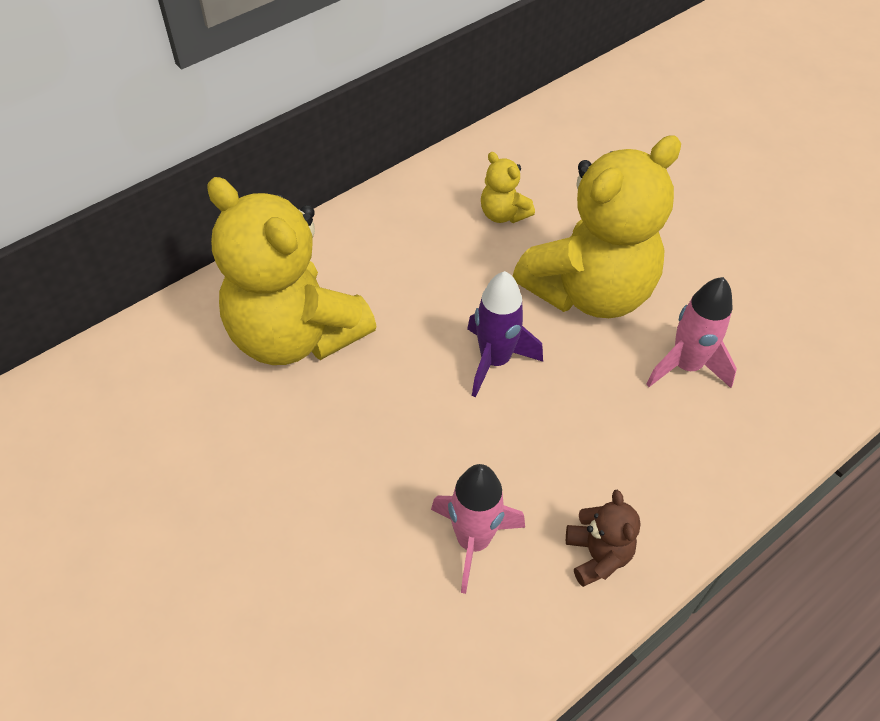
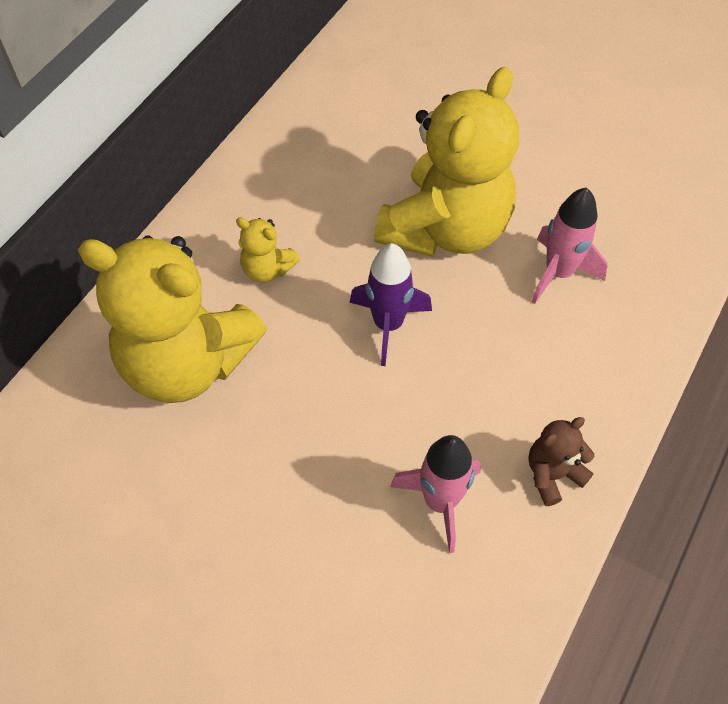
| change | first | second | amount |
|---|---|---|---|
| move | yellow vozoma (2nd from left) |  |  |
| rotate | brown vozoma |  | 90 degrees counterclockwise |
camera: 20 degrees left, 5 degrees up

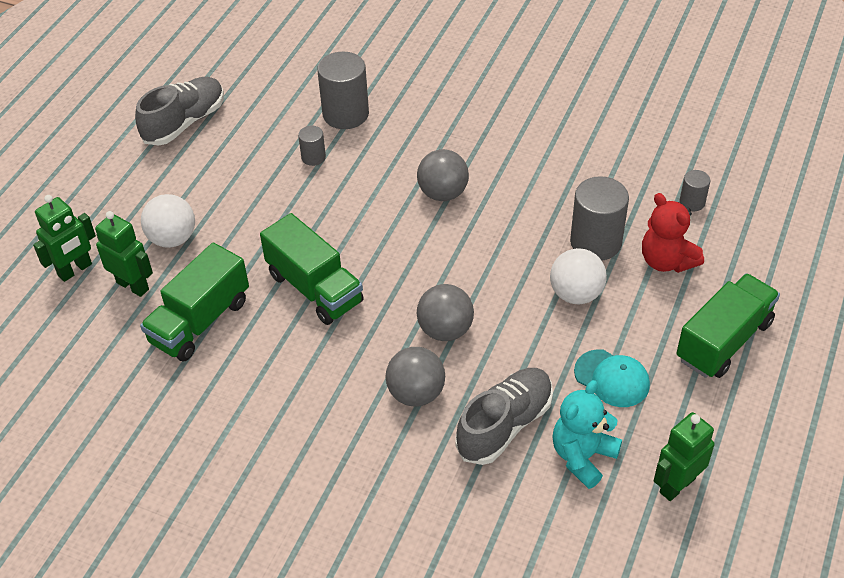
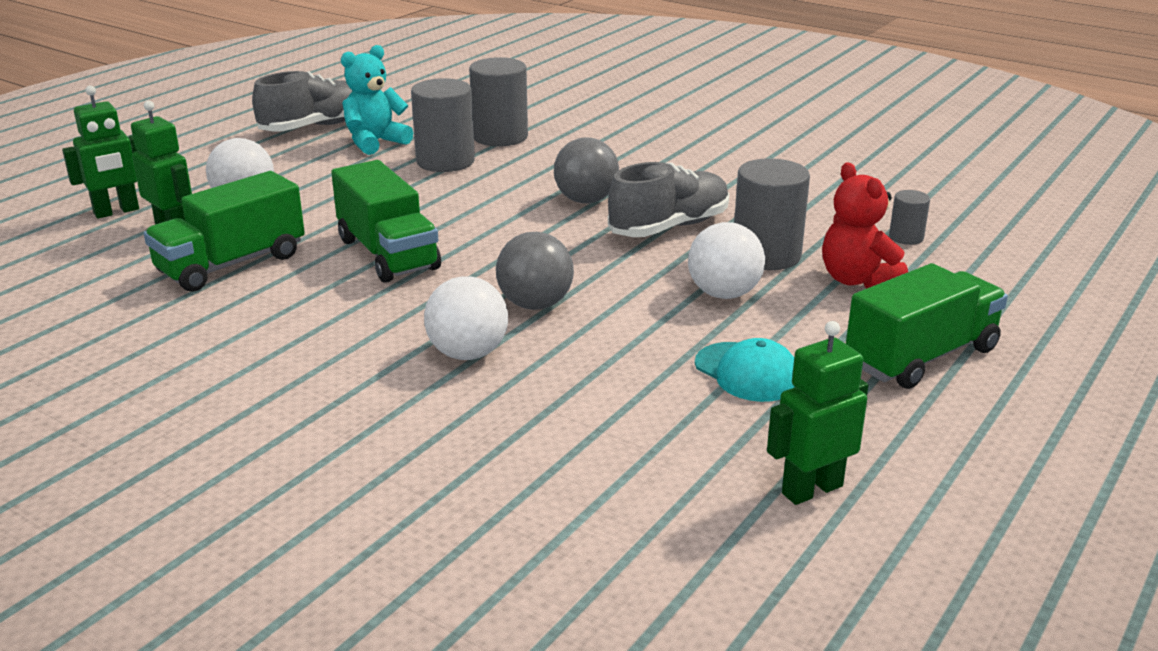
| change | first | second | amount |
|---|---|---|---|
| move | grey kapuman (2nd from left) |  |  |
| move | turquoise vozoma |  |  |
| recolor | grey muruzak (1st from left) | white muruzak (2nd from left) |  |
| resize | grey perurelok (1st from left) |  | x1.96 |
camera: 10 degrees right, 20 degrees down

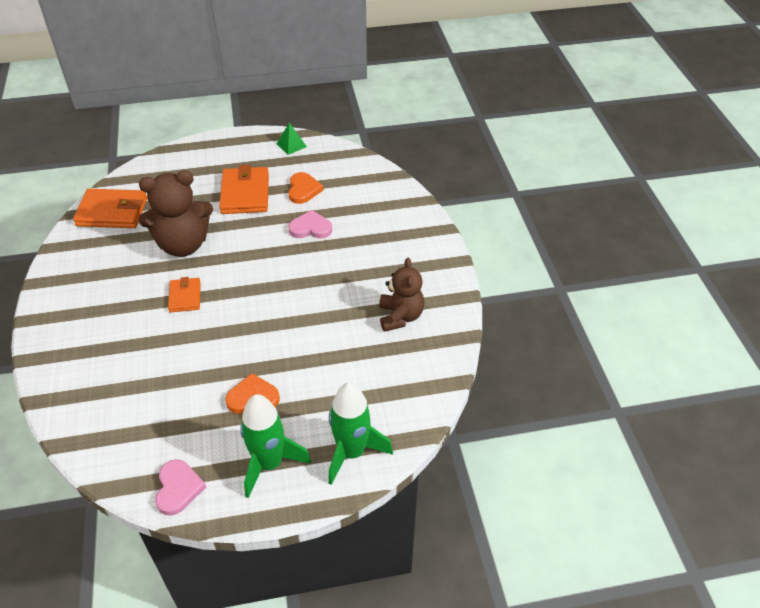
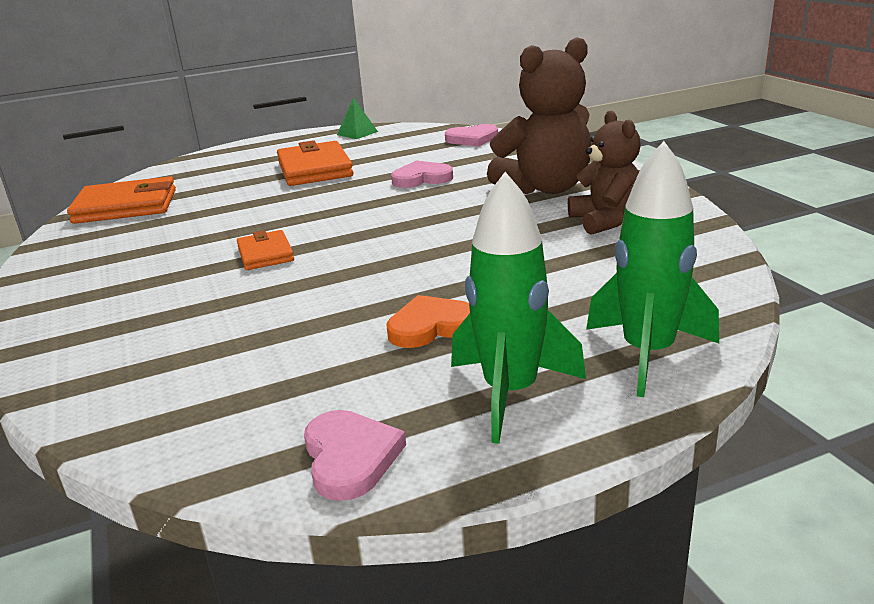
| change | first | second | amount |
|---|---|---|---|
| delete | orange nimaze (2nd from left) |  |  |
| insert |  | pink nimaze (3rd from left) |  |
| move | brown vozoma (1st from left) |  |  |
camera: 10 degrees left, 20 degrees down

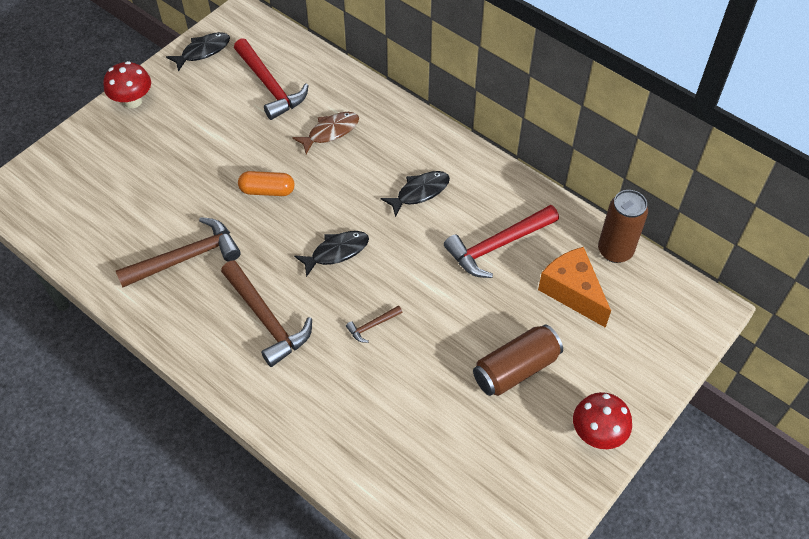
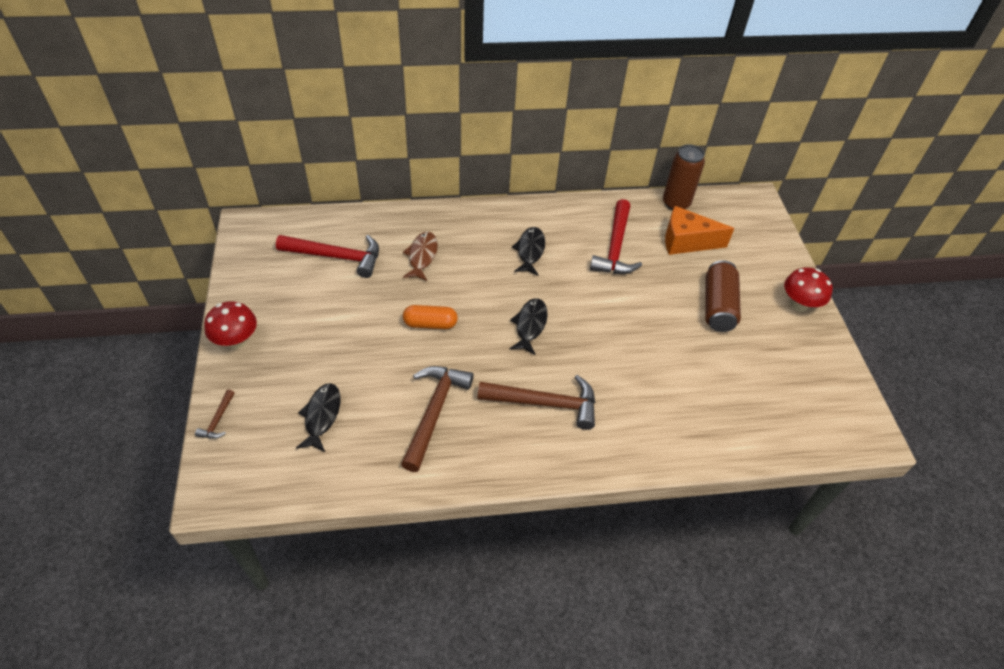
| change | first | second | amount |
|---|---|---|---|
| move | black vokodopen (1st from left) |  |  |
| move | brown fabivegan (3rd from left in the first image) | brown fabivegan (1st from left) |  |
| rotate | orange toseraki |  | 45 degrees clockwise |
camera: 50 degrees left, 5 degrees down

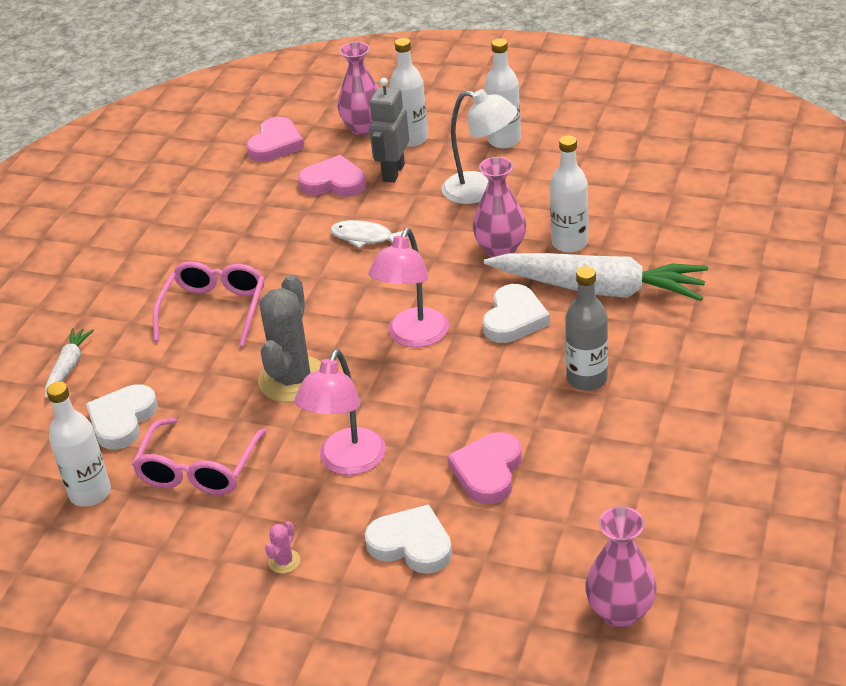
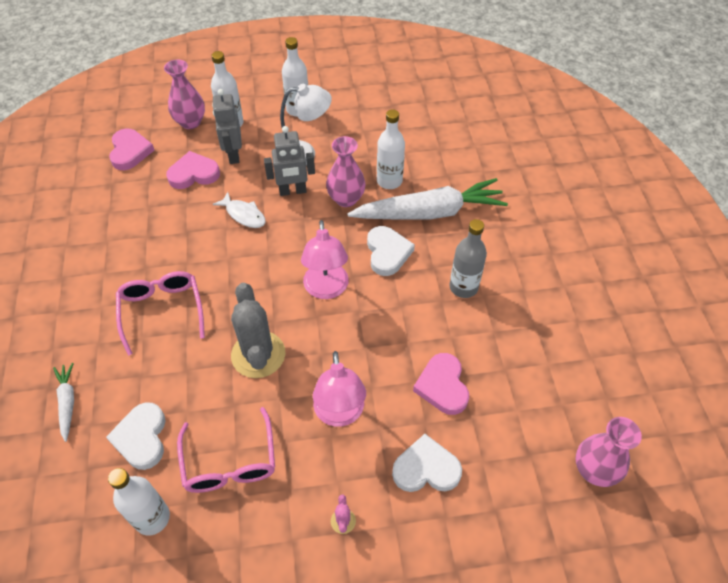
| change | first | second | amount |
|---|---|---|---|
| insert |  | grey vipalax (2nd from left) |  |
| rotate | white vokodopen |  | 135 degrees counterclockwise |
camera: 30 degrees left, 15 degrees up

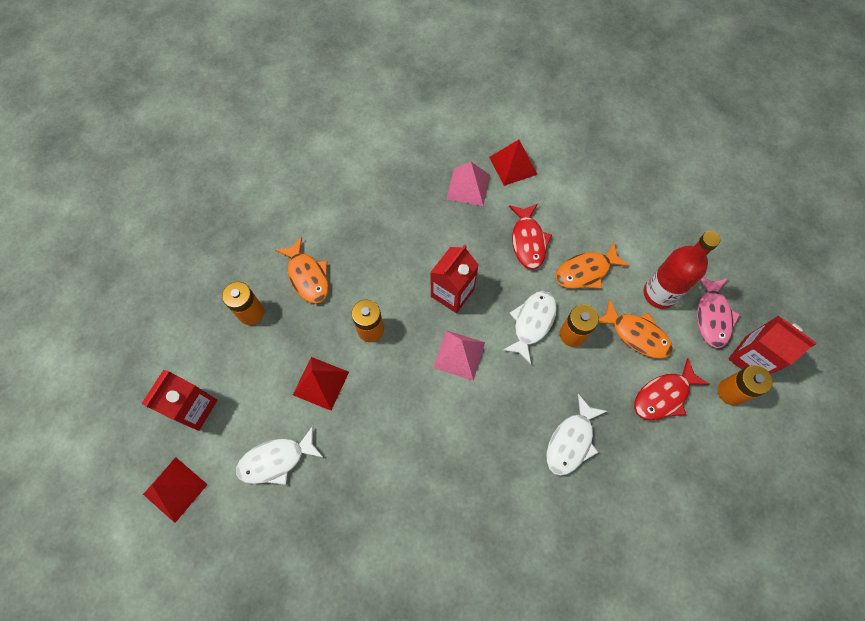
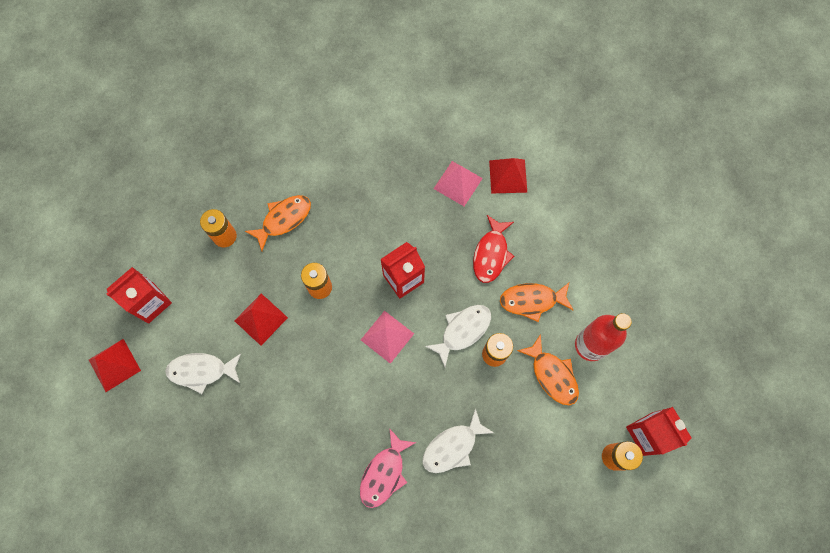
| change | first | second | amount |
|---|---|---|---|
| delete | red vokodopen (2nd from left) |  |  |
| move | pink vokodopen |  |  |
| rotate | orange vokodopen (1st from left) |  | 120 degrees counterclockwise |
camera: 20 degrees right, 5 degrees up

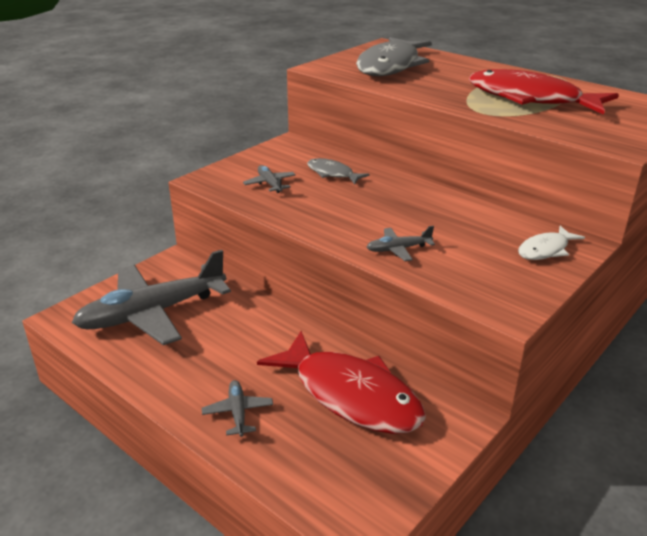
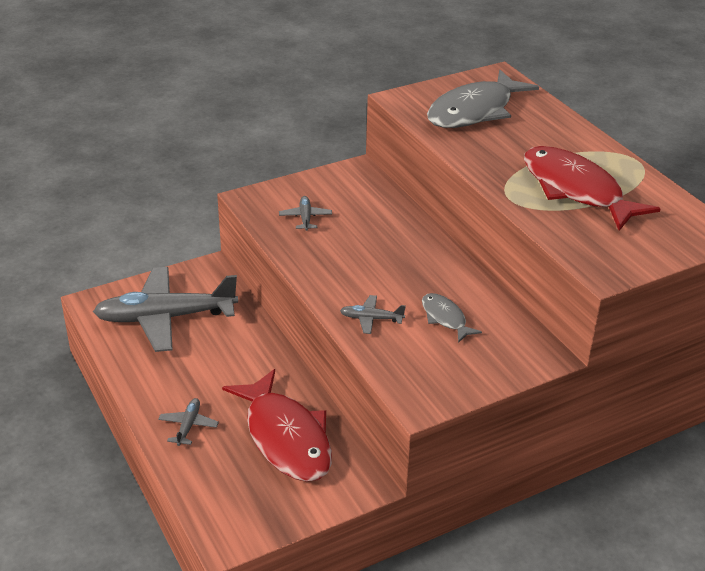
| change | first | second | amount |
|---|---|---|---|
| delete | white vokodopen |  |  |
| move | grey vokodopen (1st from left) |  |  |
camera: 20 degrees right, 5 degrees up

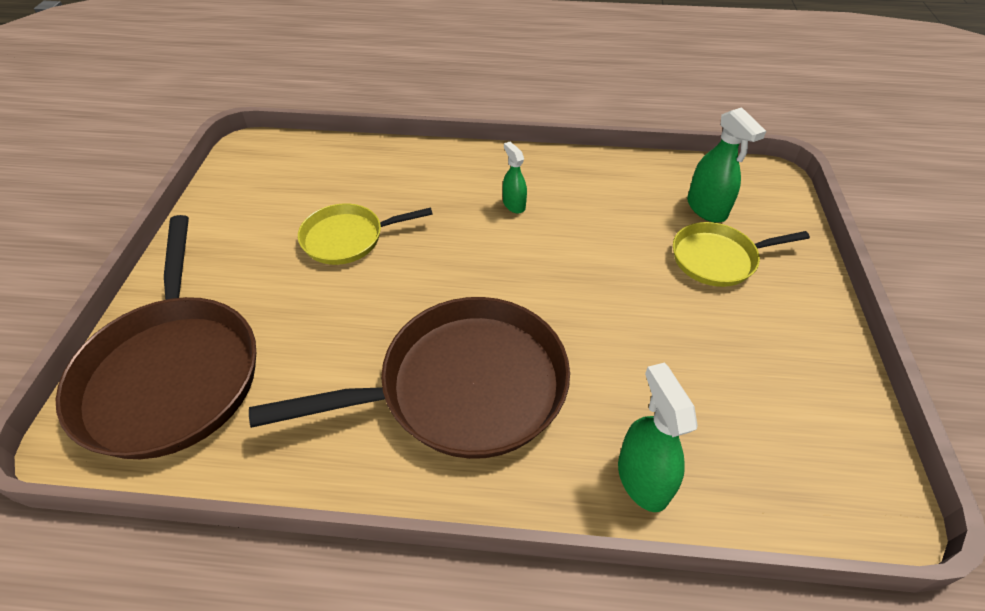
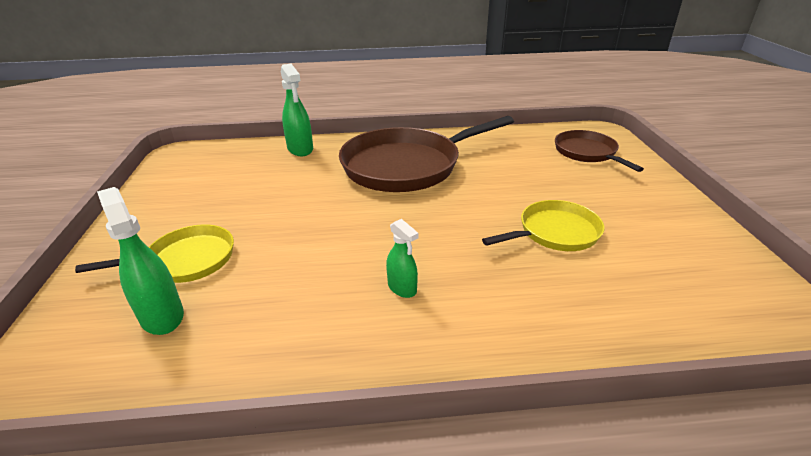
| change | first | second | amount |
|---|---|---|---|
| resize | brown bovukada (1st from left in the first image) | brown bovukada (2nd from left) | x0.54 |
camera: 170 degrees right, 15 degrees down

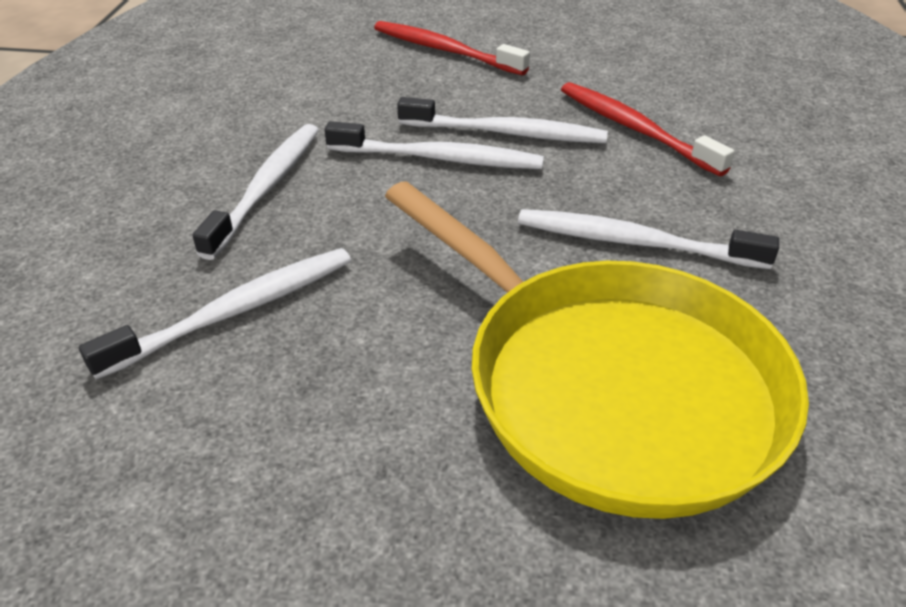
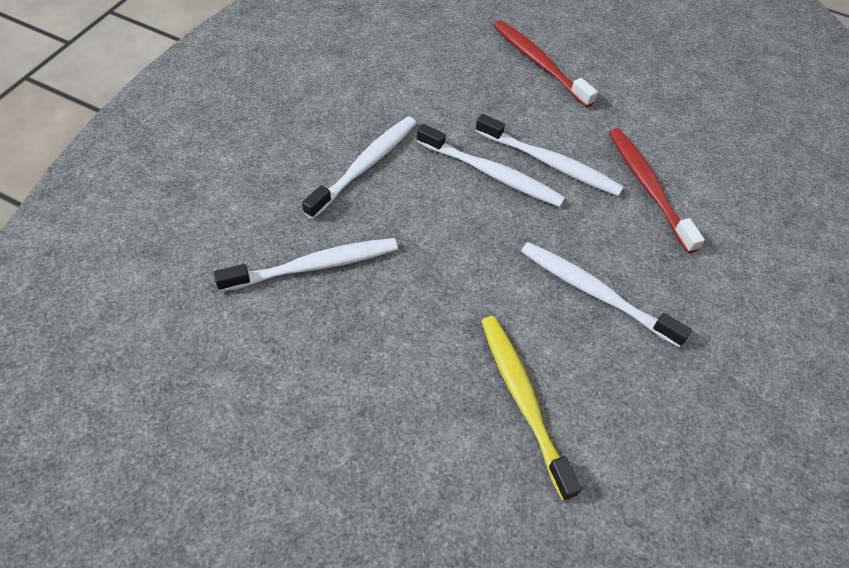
| change | first | second | amount |
|---|---|---|---|
| replace | yellow bovukada | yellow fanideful |  |
camera: 15 degrees right, 15 degrees up

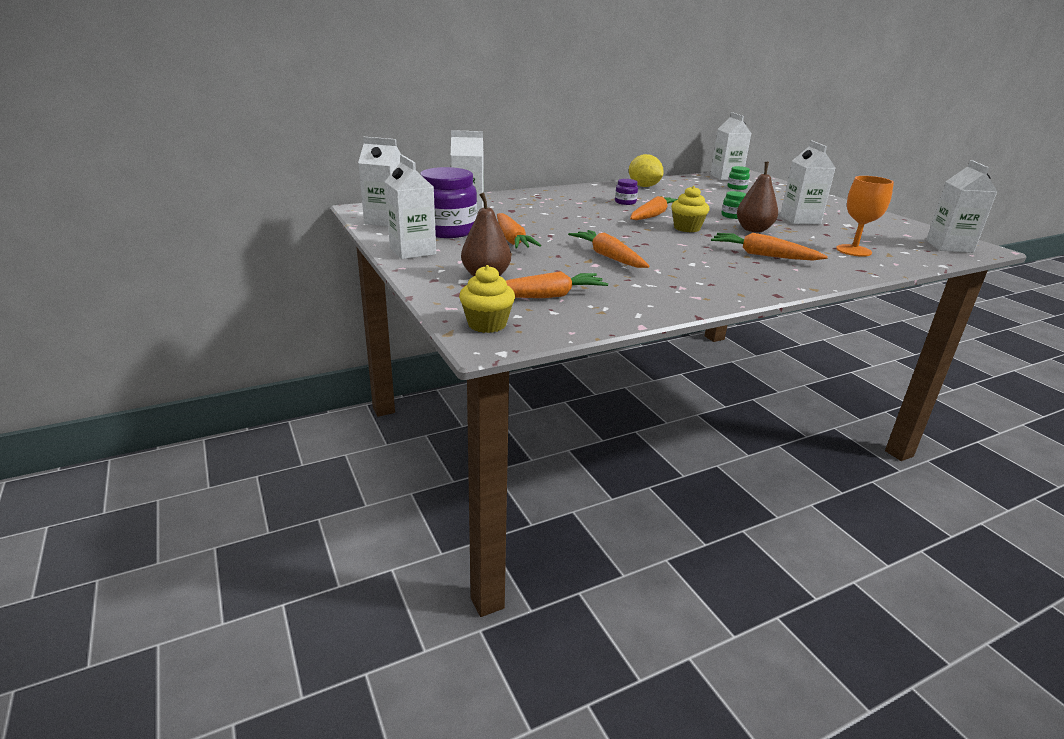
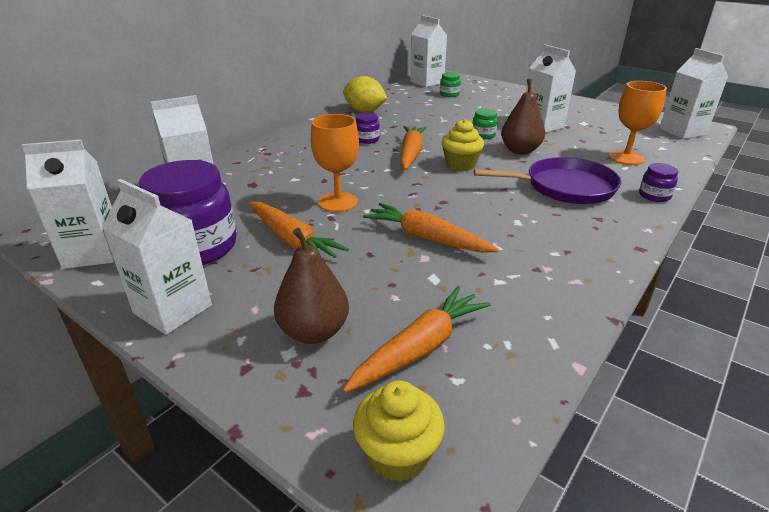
| change | first | second | amount |
|---|---|---|---|
| insert |  | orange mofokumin (1st from left) |  |
| insert |  | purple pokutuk (3rd from left) |  |
| replace | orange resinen (5th from left) | purple bovukada |  |
camera: 25 degrees left, 5 degrees up

